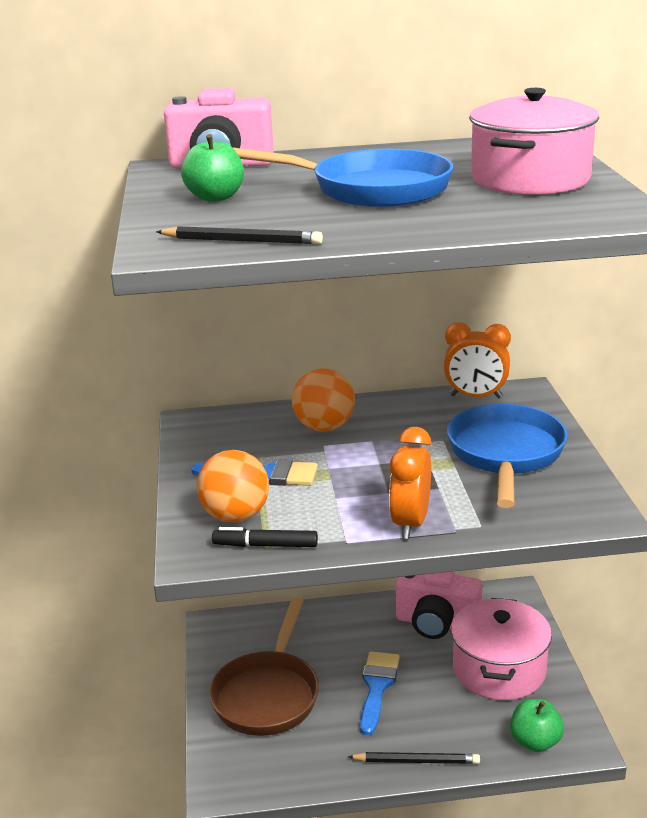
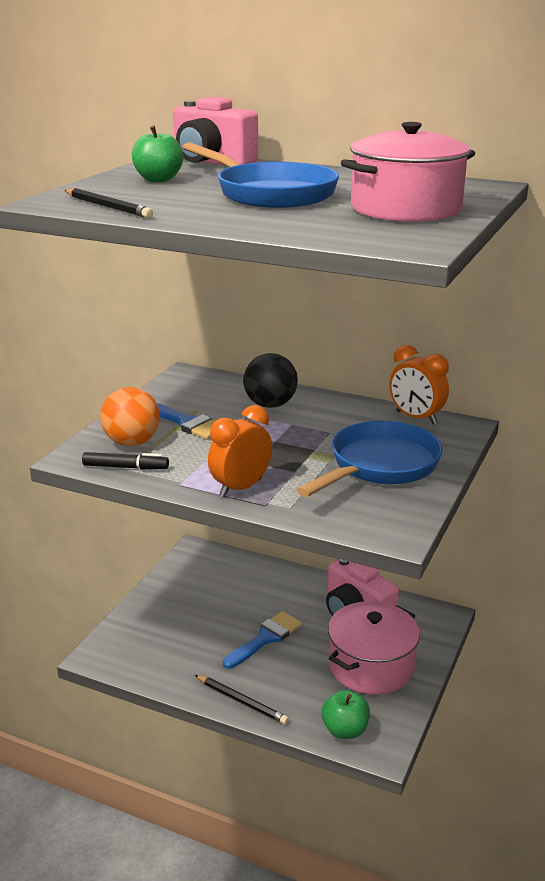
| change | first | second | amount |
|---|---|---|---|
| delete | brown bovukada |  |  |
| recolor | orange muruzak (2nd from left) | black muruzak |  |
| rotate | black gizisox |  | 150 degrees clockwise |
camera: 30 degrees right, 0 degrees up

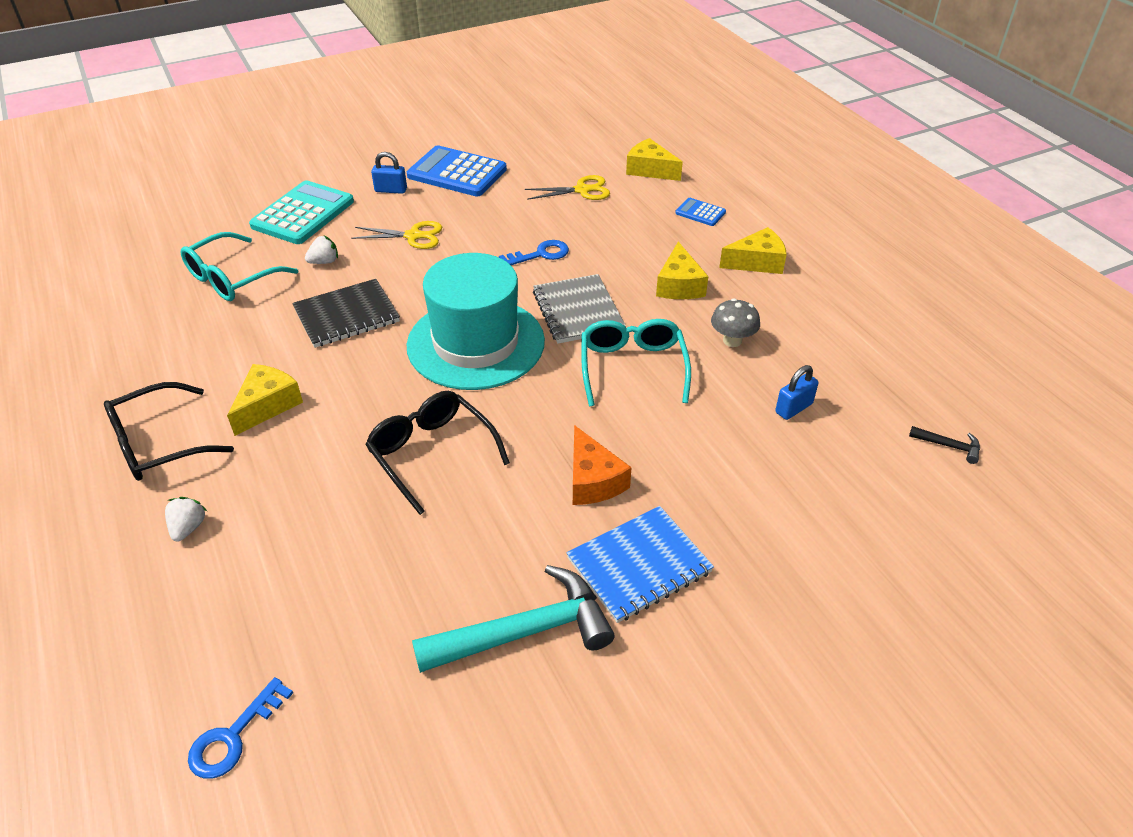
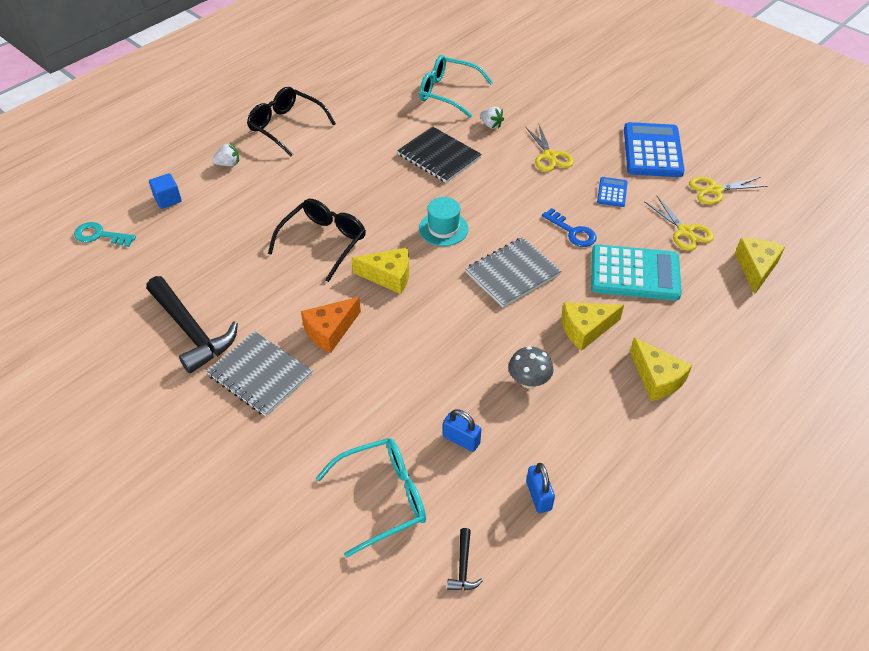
| change | first | second | amount |
|---|---|---|---|
| insert |  | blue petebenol |  |
| insert |  | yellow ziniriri (3rd from left) |  |
| move | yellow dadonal (1st from left) |  |  |
| move | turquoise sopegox |  |  |
| move | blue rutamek (1st from left in the first image) | blue rutamek (2nd from left) |  |
| move | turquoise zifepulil (2nd from left in the first image) | turquoise zifepulil (1st from left) |  |
| move | blue sopegox (2nd from left in the first image) | blue sopegox (1st from left) |  |
| recolor | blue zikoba (1st from left) | turquoise zikoba |  |
| recolor | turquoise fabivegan | black fabivegan (1st from left) |  |
| recolor | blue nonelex | grey nonelex (1st from left) |  |
| resize | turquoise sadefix |  | x0.46 |
camera: 70 degrees right, 5 degrees up

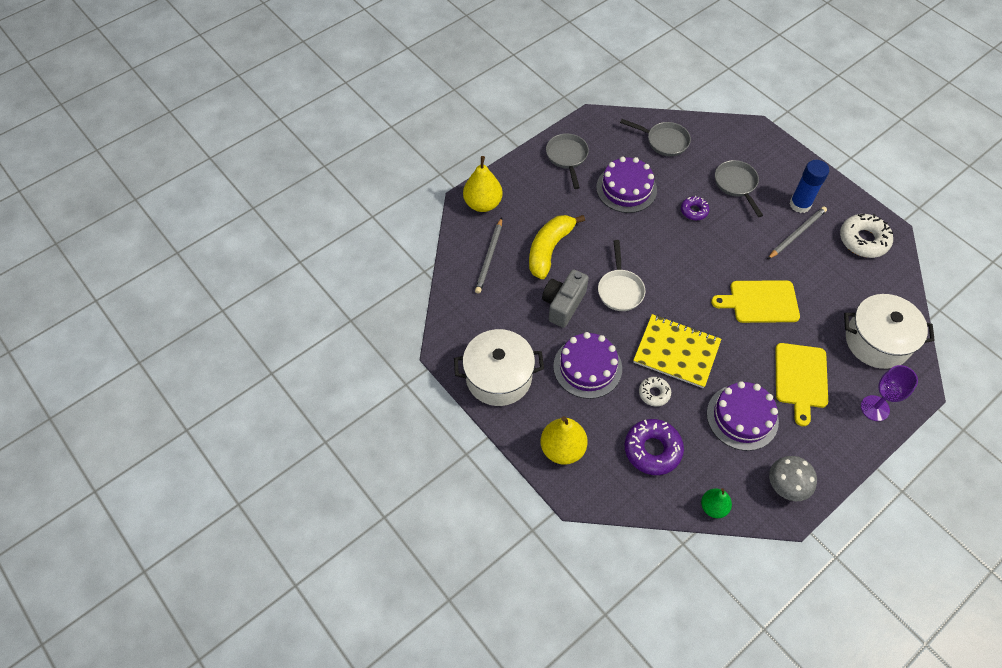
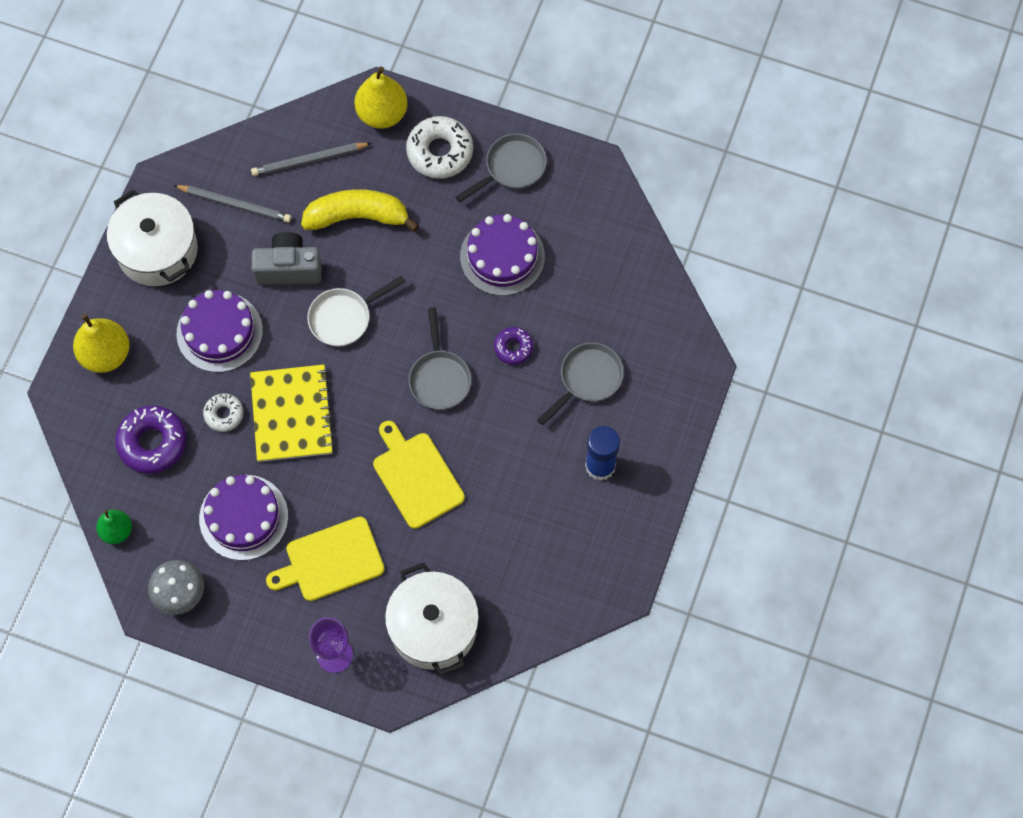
| change | first | second | amount |
|---|---|---|---|
| move | grey bovukada (2nd from left in the first image) | grey bovukada (1st from left) |  |
| move | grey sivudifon (2nd from left in the first image) | grey sivudifon (1st from left) |  |
| move | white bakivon (2nd from left) |  |  |
camera: 60 degrees right, 10 degrees up

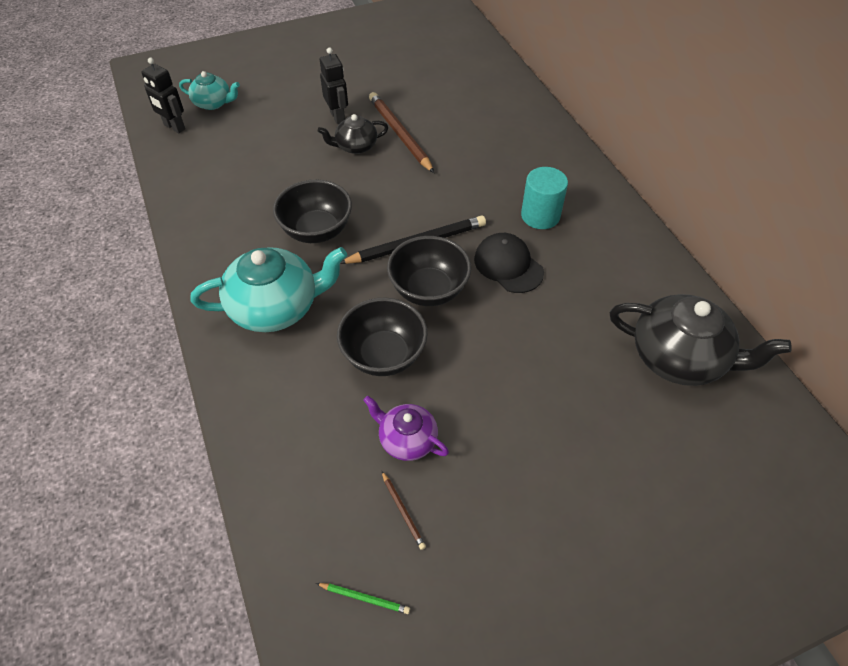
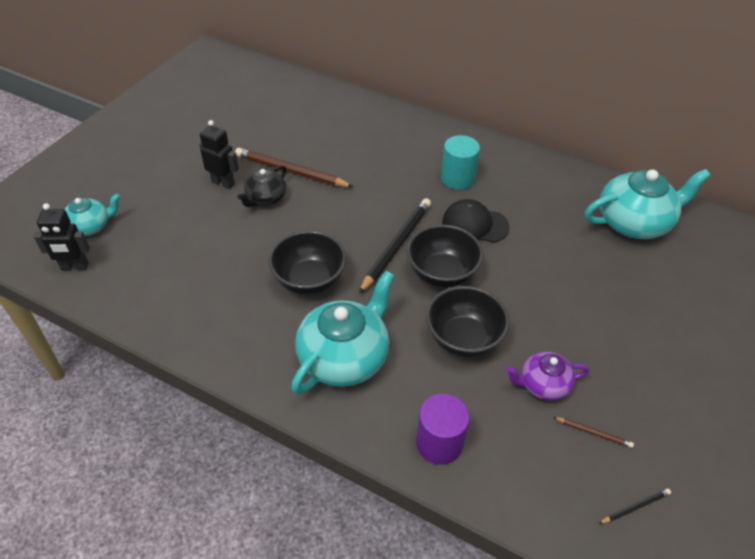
| change | first | second | amount |
|---|---|---|---|
| insert |  | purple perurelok |  |
| recolor | green sivudifon | black sivudifon (2nd from left) |  |
| recolor | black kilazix (2nd from left) | turquoise kilazix (3rd from left) |  |
camera: 40 degrees left, 5 degrees down

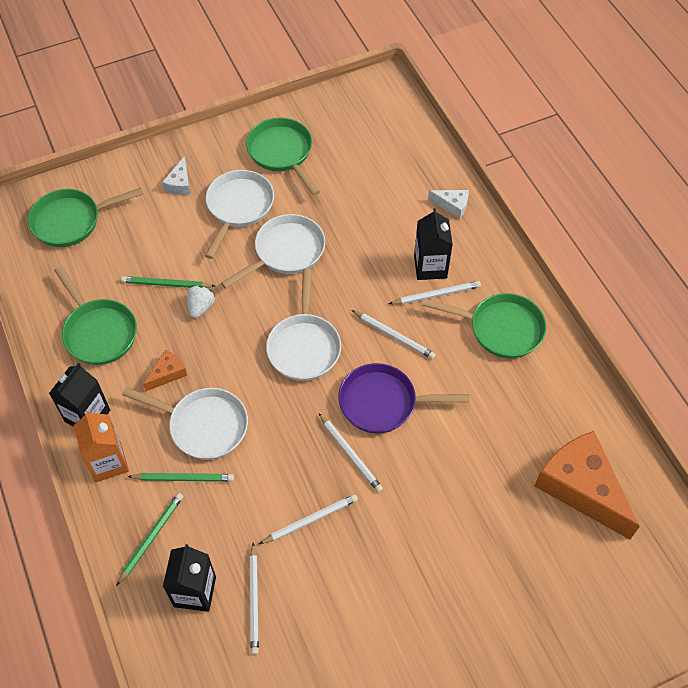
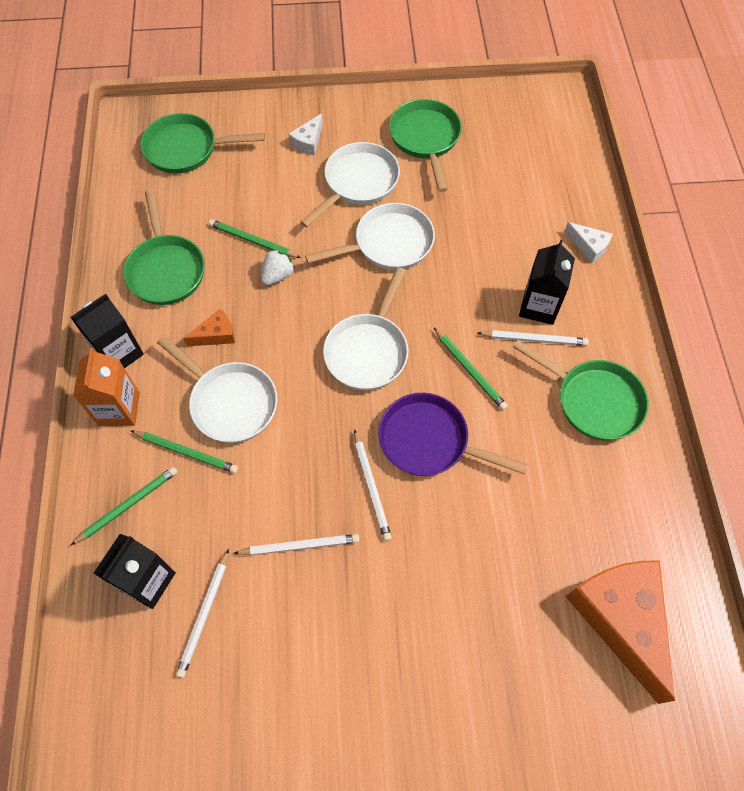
| change | first | second | amount |
|---|---|---|---|
| recolor | white sivudifon (4th from left) | green sivudifon (4th from left) |  |
camera: 20 degrees right, 5 degrees up

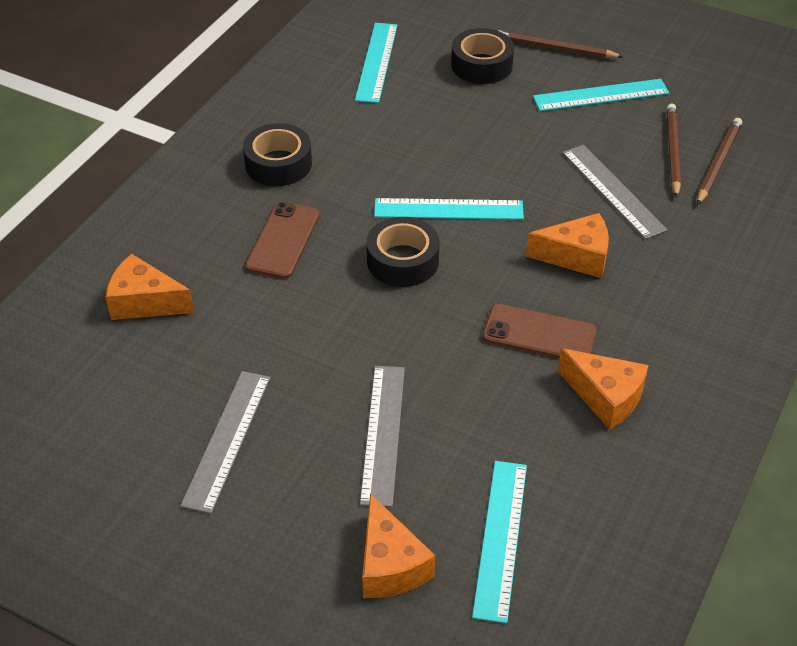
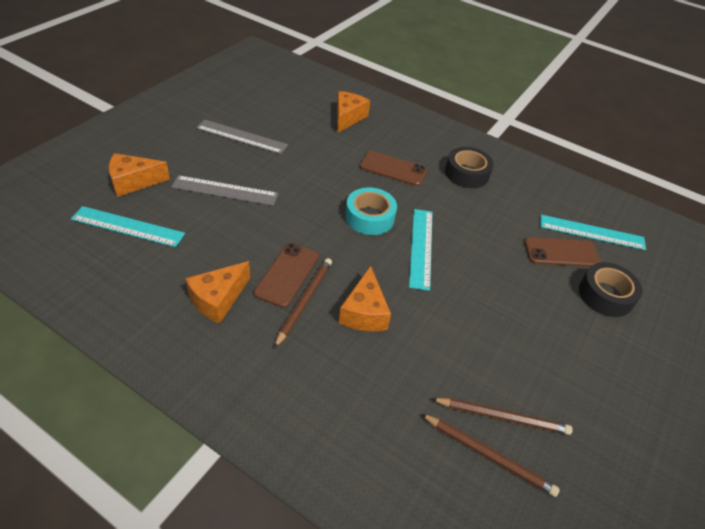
| change | first | second | amount |
|---|---|---|---|
| delete | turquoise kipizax (4th from left) |  |  |
| delete | grey kipizax (3rd from left) |  |  |
| insert |  | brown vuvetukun (3rd from left) |  |
| move | brown sivudifon (1st from left) |  |  |
| recolor | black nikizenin (2nd from left) | turquoise nikizenin |  |
camera: 90 degrees right, 0 degrees up

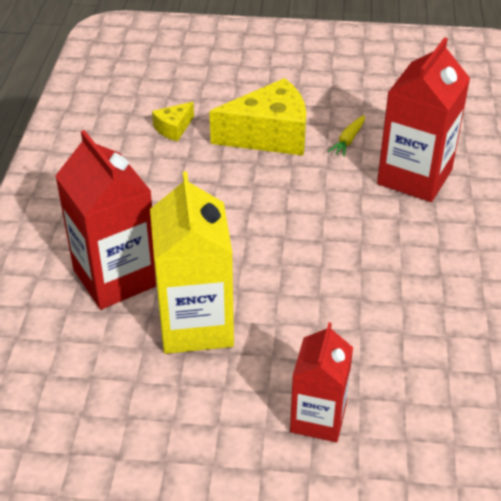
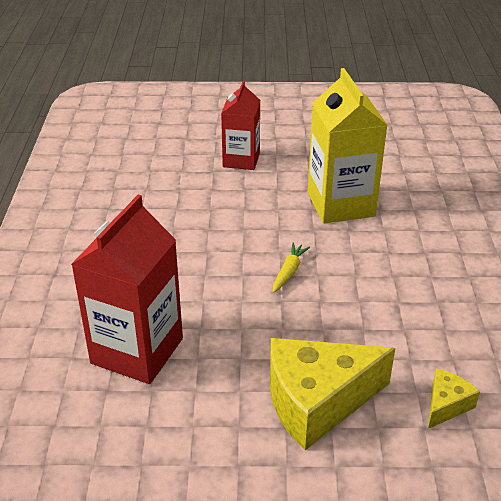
| change | first | second | amount |
|---|---|---|---|
| delete | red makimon (1st from left) |  |  |
| move | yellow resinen |  |  |
camera: 175 degrees right, 5 degrees down

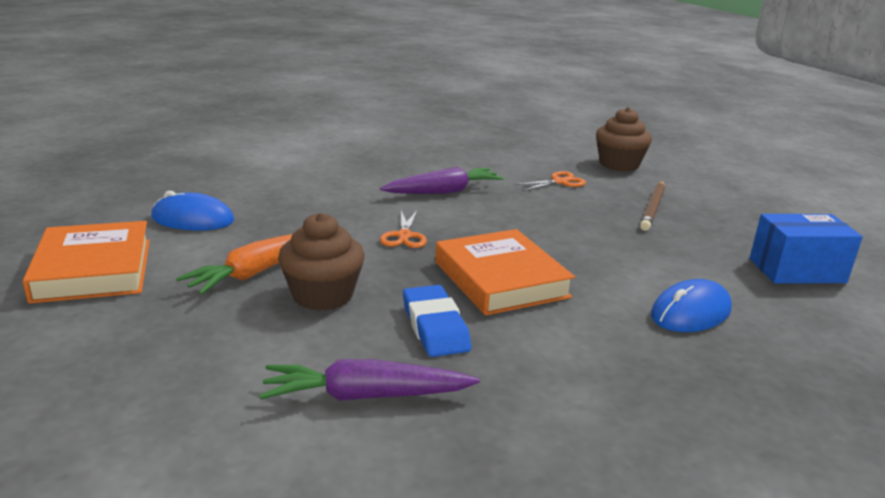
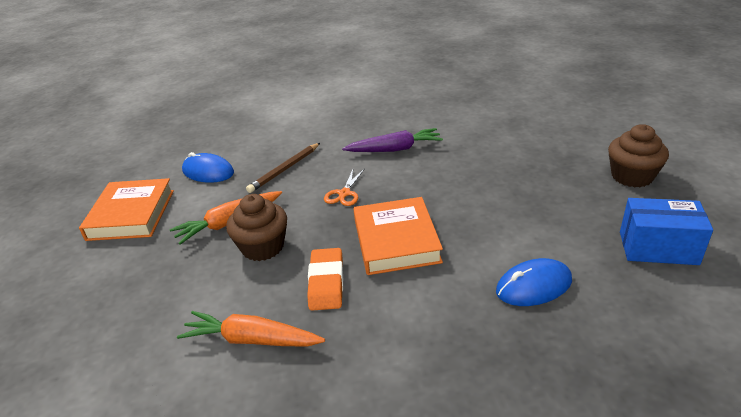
| change | first | second | amount |
|---|---|---|---|
| delete | orange ziniriri (2nd from left) |  |  |
| move | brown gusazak (2nd from left) |  |  |
| move | brown sivudifon |  |  |
| recolor | purple resinen (1st from left) | orange resinen (2nd from left) |  |
| recolor | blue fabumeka | orange fabumeka |  |
camera: 20 degrees right, 10 degrees up

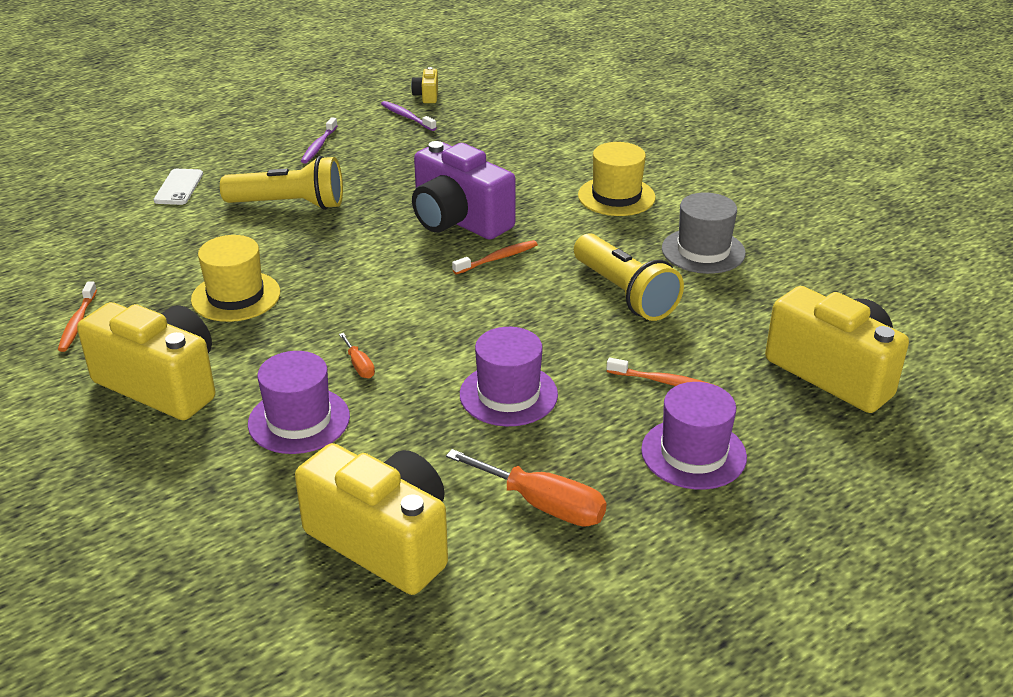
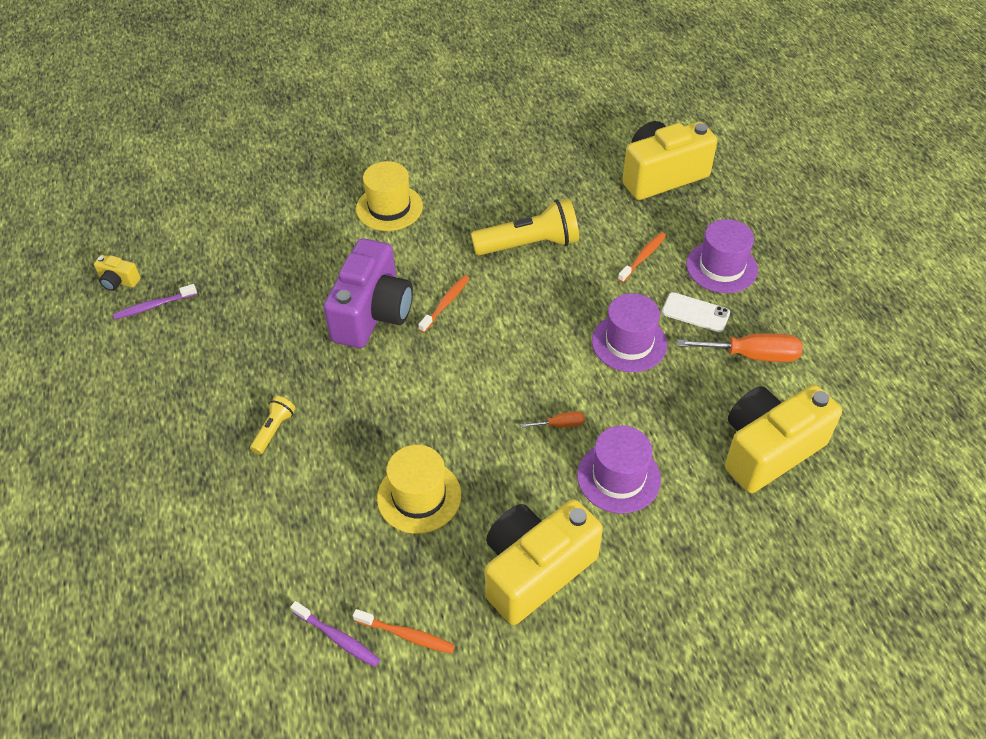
| change | first | second | amount |
|---|---|---|---|
| delete | grey sadefix |  |  |
| move | white vuvetukun |  |  |
| move | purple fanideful (1st from left in the first image) | purple fanideful (2nd from left) |  |
| rotate | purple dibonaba |  | 45 degrees counterclockwise |
| rotate | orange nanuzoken (2nd from left) |  | 45 degrees clockwise |
| rotate | orange fanideful (2nd from left) |  | 45 degrees clockwise |
| resize | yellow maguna (1st from left) |  | x0.49 |
camera: 70 degrees left, 15 degrees up

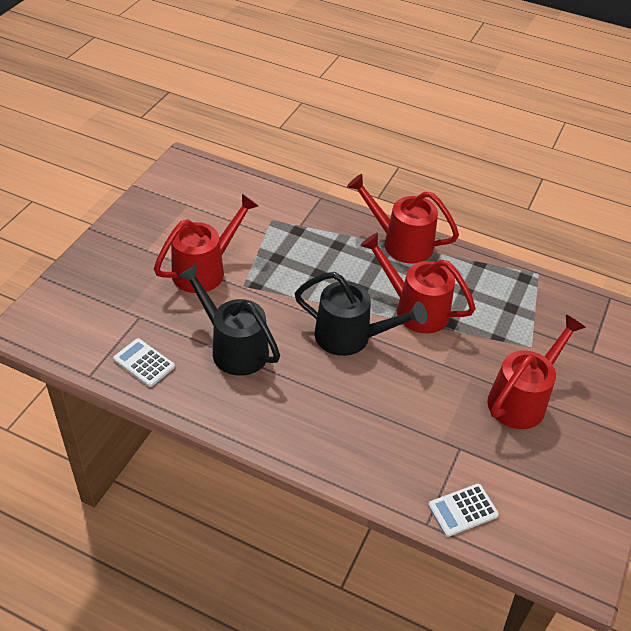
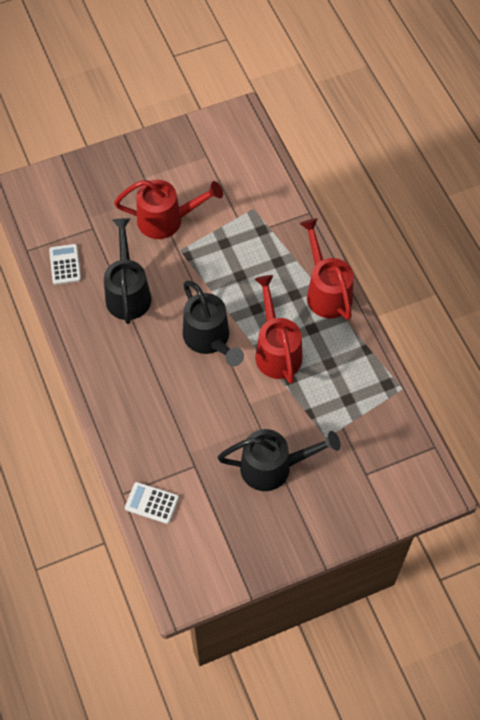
| change | first | second | amount |
|---|---|---|---|
| recolor | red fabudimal (4th from left) | black fabudimal (3rd from left) |  |
camera: 45 degrees right, 15 degrees up

